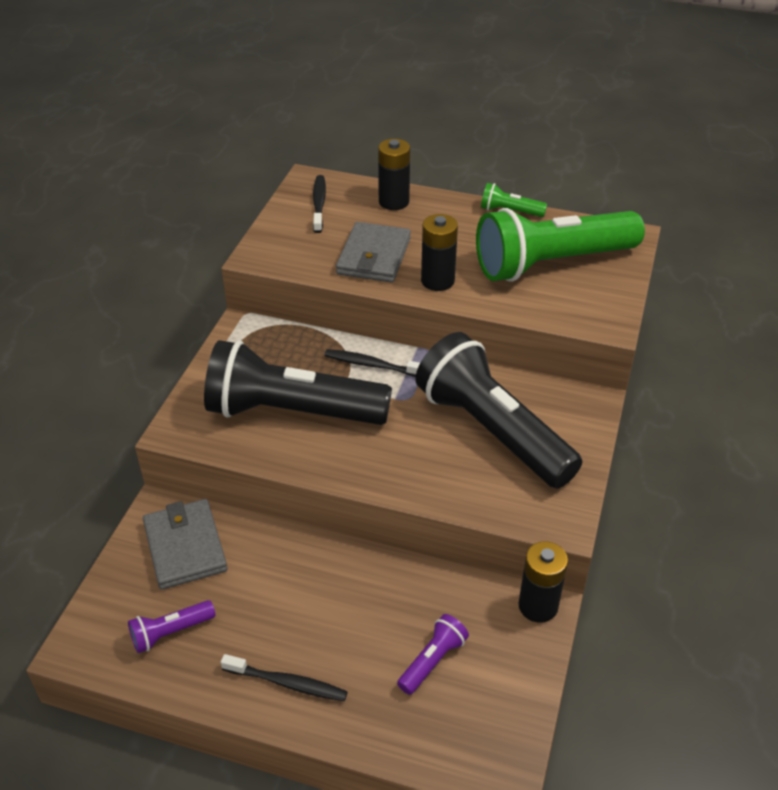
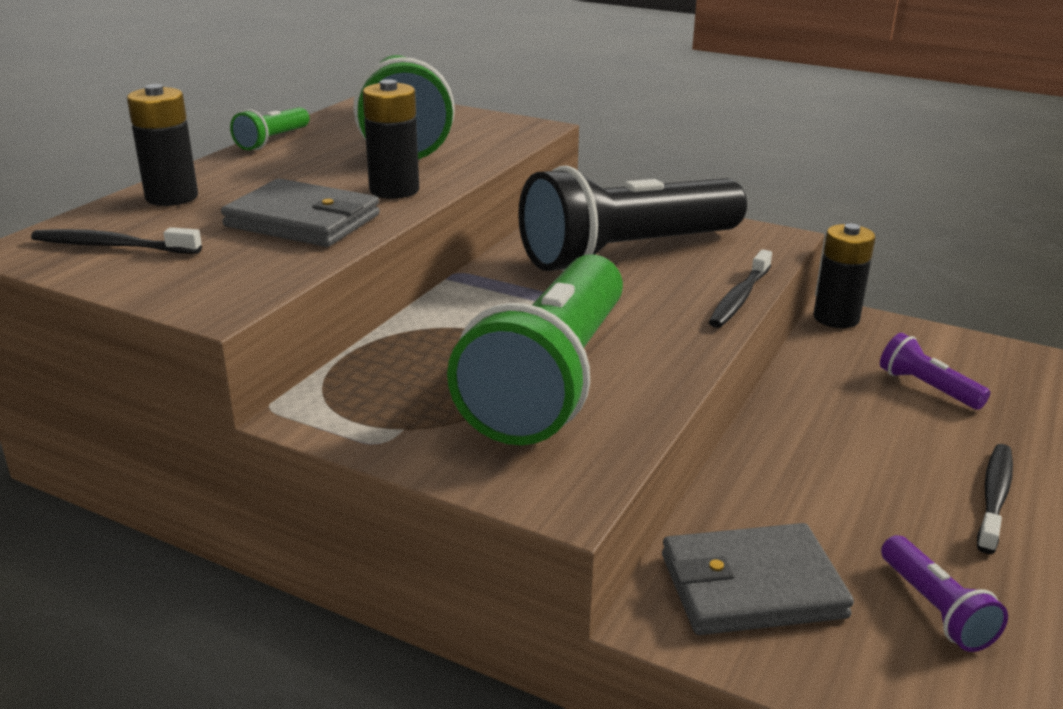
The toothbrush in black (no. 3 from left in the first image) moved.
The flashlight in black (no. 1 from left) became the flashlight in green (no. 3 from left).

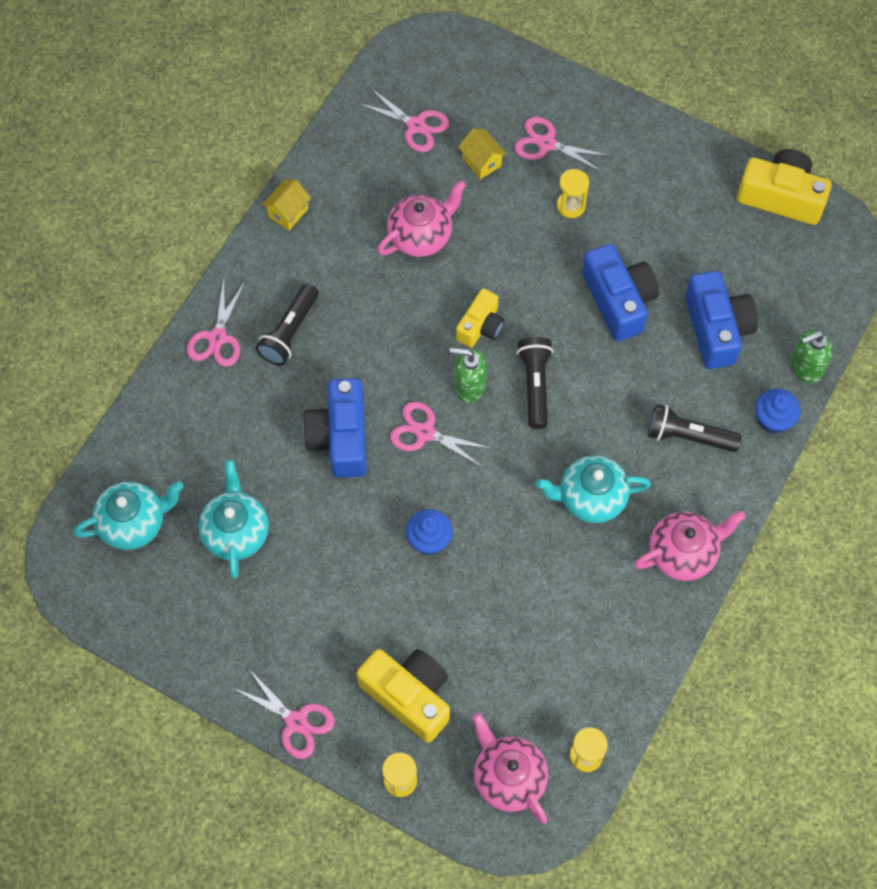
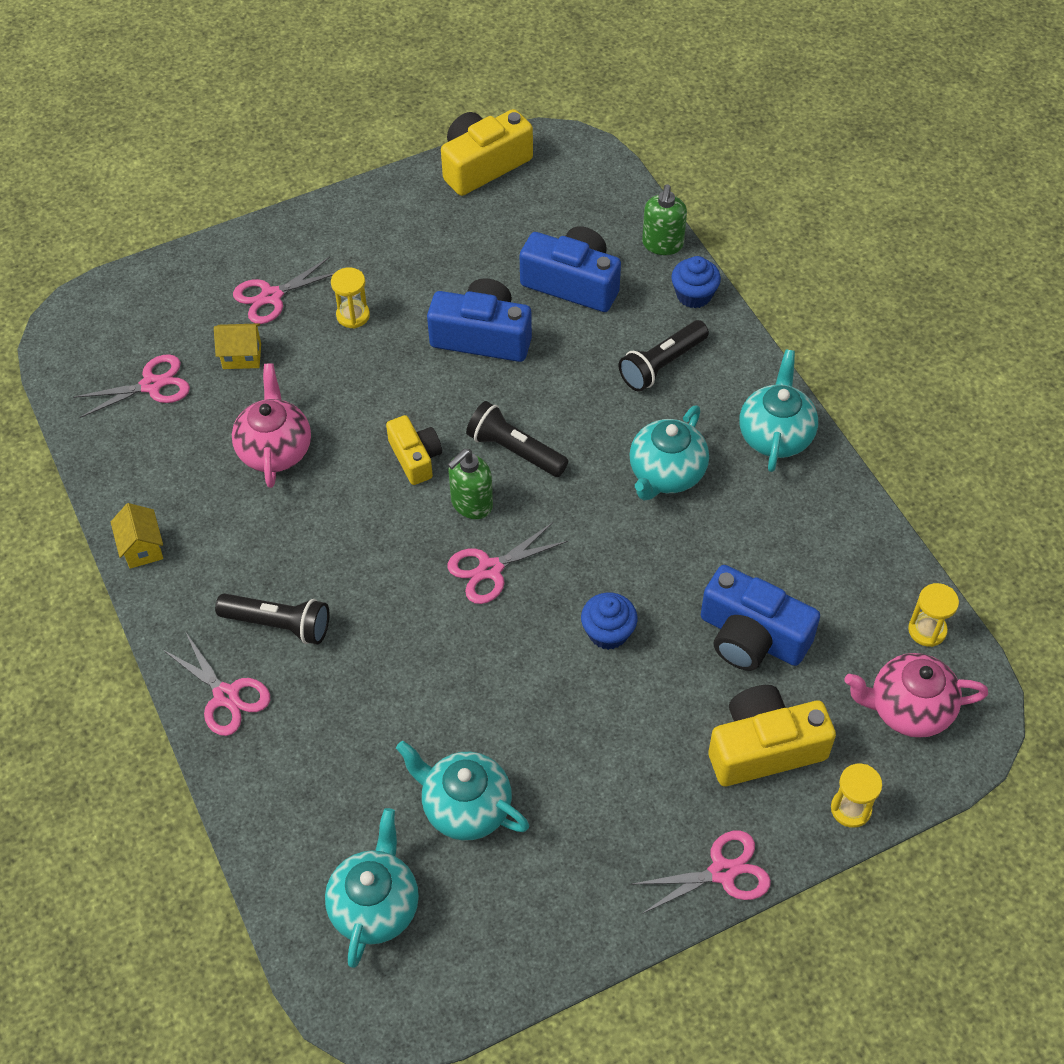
The camera in blue (no. 1 from left in the first image) moved.
The teapot in pink (no. 3 from left) became the teapot in turquoise (no. 4 from left).
The flashlight in black (no. 1 from left) turned 45 degrees counterclockwise.

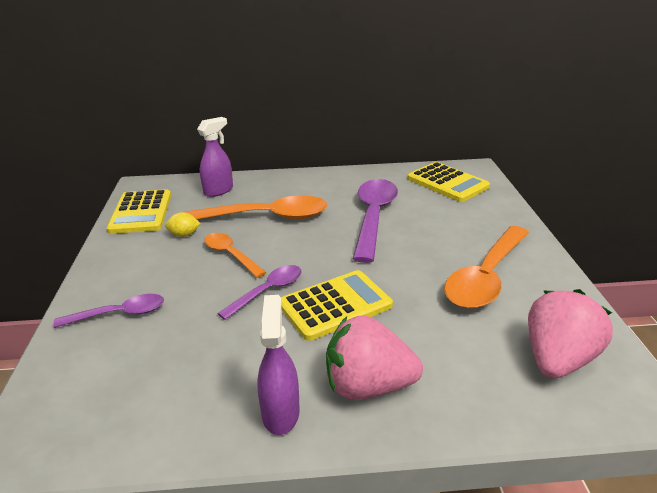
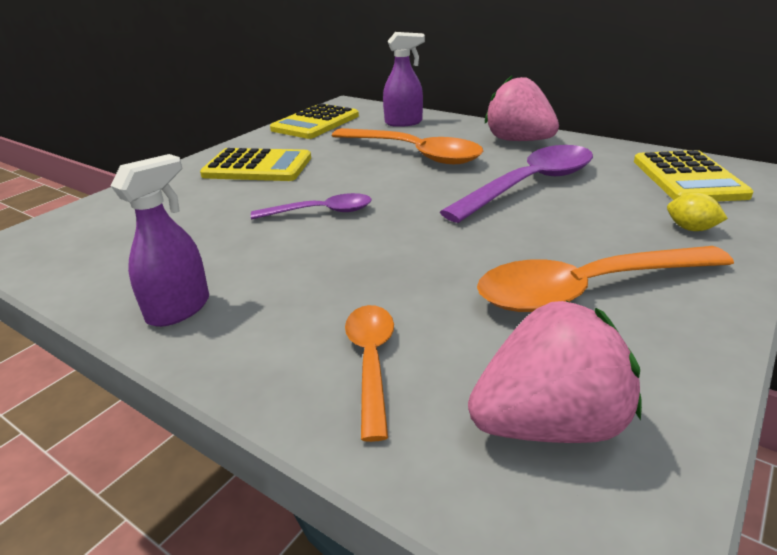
The spoon in purple (no. 1 from left) disappeared.
The lemon in yellow moved.
The spoon in orange (no. 1 from left) moved.
The calculator in yellow (no. 2 from left in the first image) moved.
The strawberry in pink (no. 1 from left) moved.

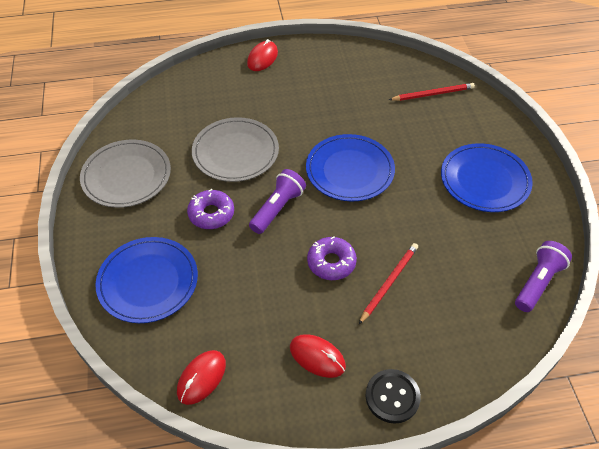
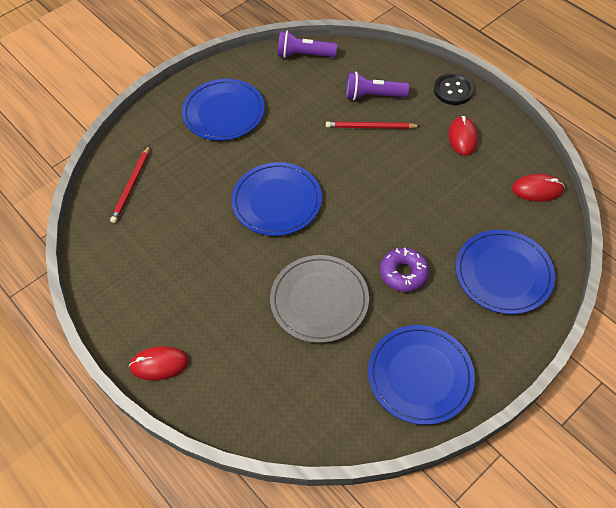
The donut in purple (no. 2 from left) disappeared.
The flashlight in purple (no. 1 from left in the first image) moved.
The plate in grey (no. 1 from left) became the plate in blue (no. 3 from left).
The pencil in red (no. 2 from left in the first image) turned 120 degrees counterclockwise.

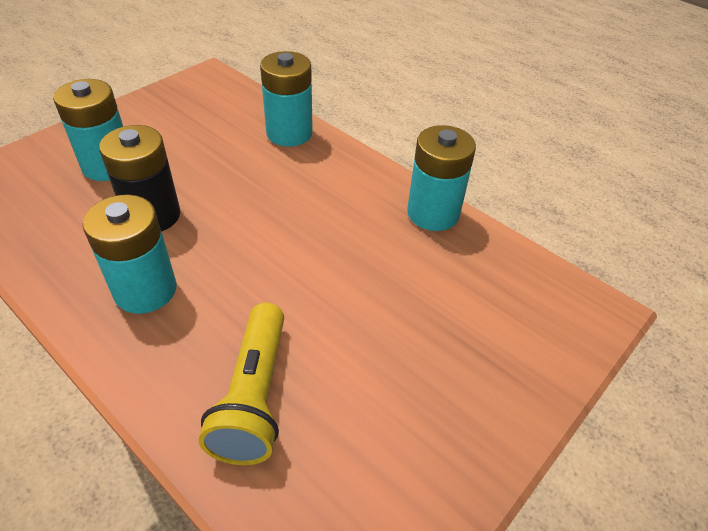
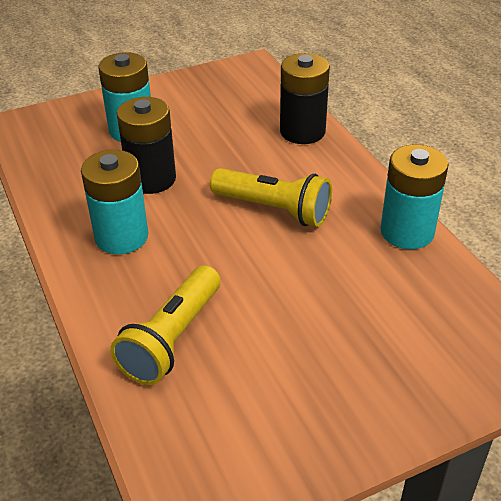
The flashlight in yellow (no. 2 from left) appeared.
The battery in turquoise (no. 3 from left) became the battery in black (no. 2 from left).

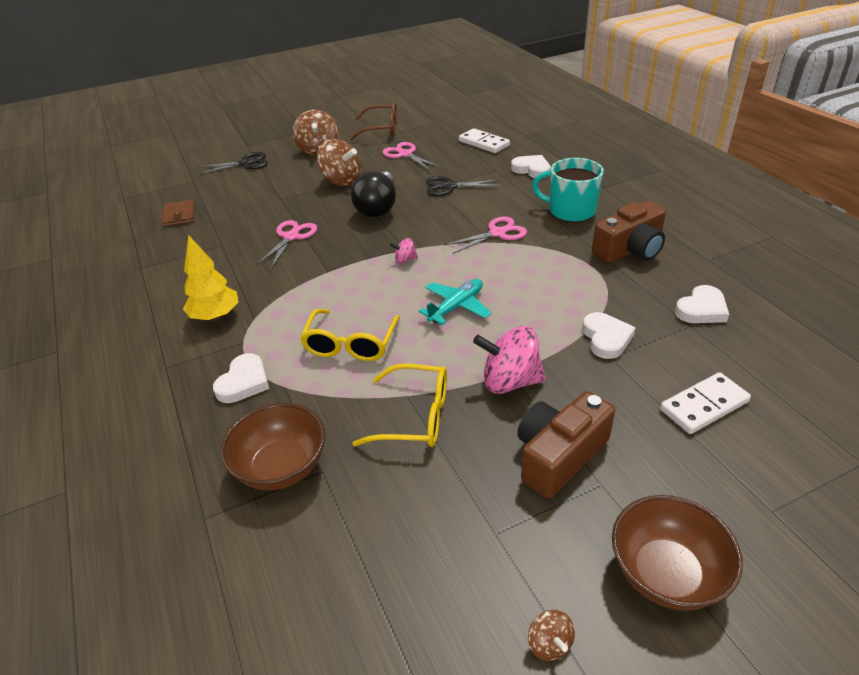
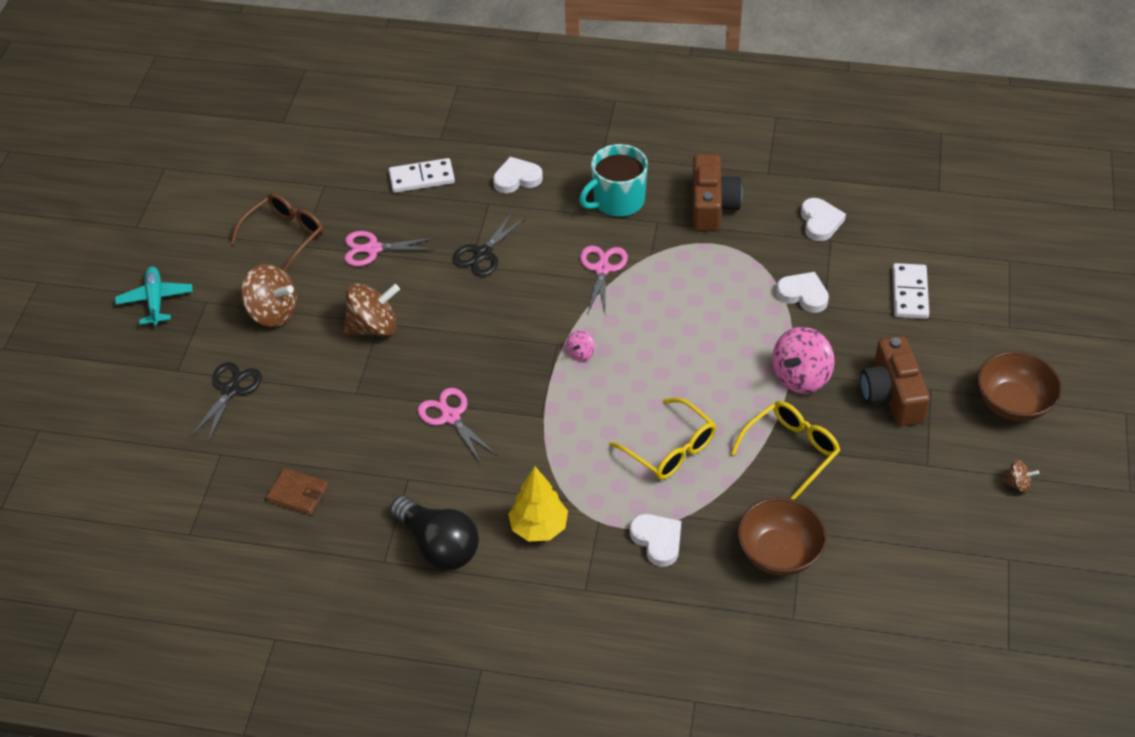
The light bulb in black moved.
The plane in turquoise moved.

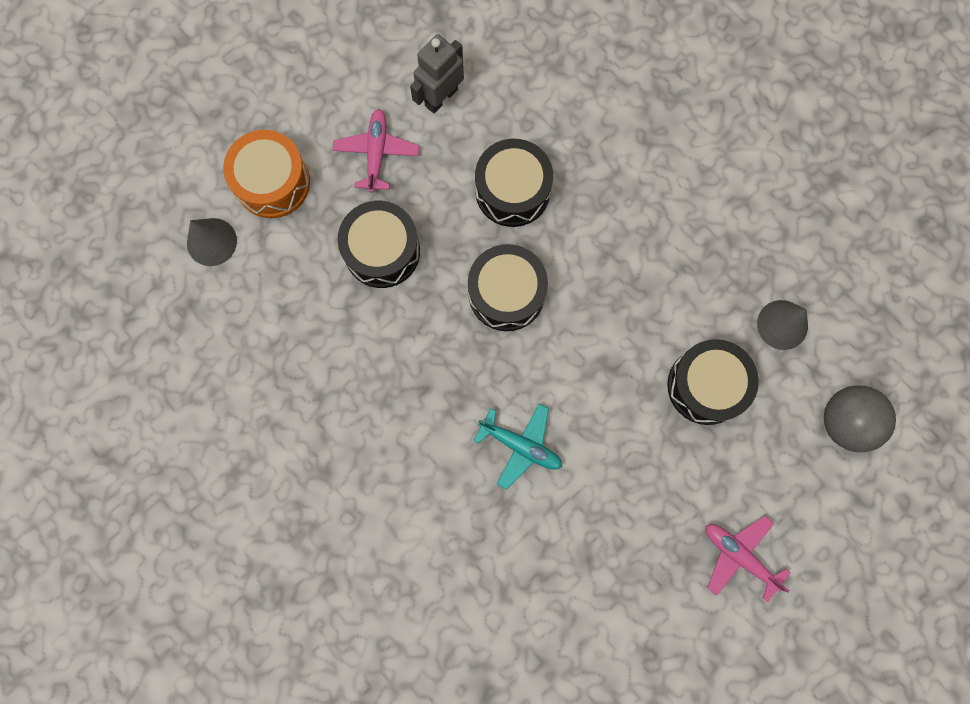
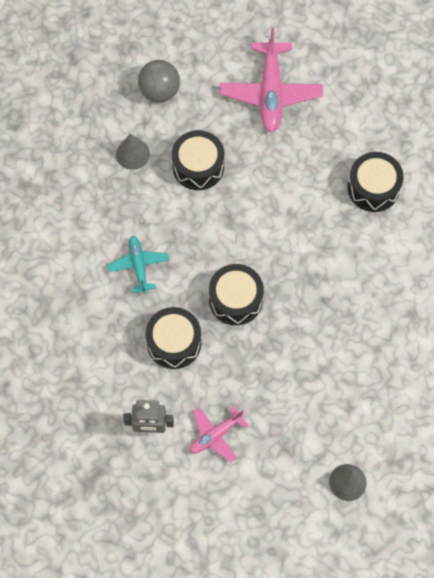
The drum in orange disappeared.
The drum in black (no. 1 from left in the first image) moved.
The plane in turquoise moved.
The plane in pink (no. 2 from left) changed to 1.75 times the size.

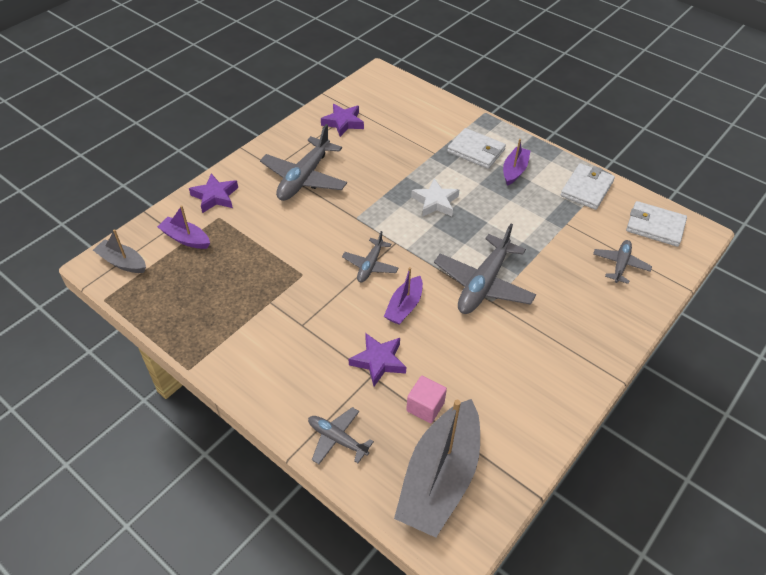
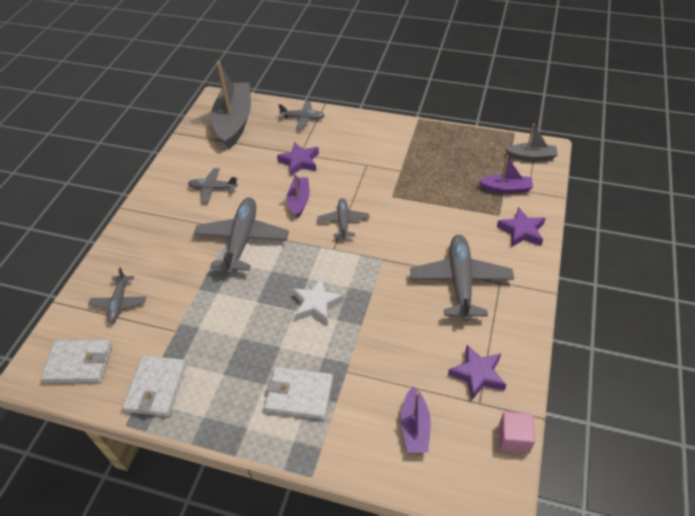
The plane in grey (no. 2 from left) appeared.
The cube in pink moved.
The boat in purple (no. 3 from left in the first image) moved.

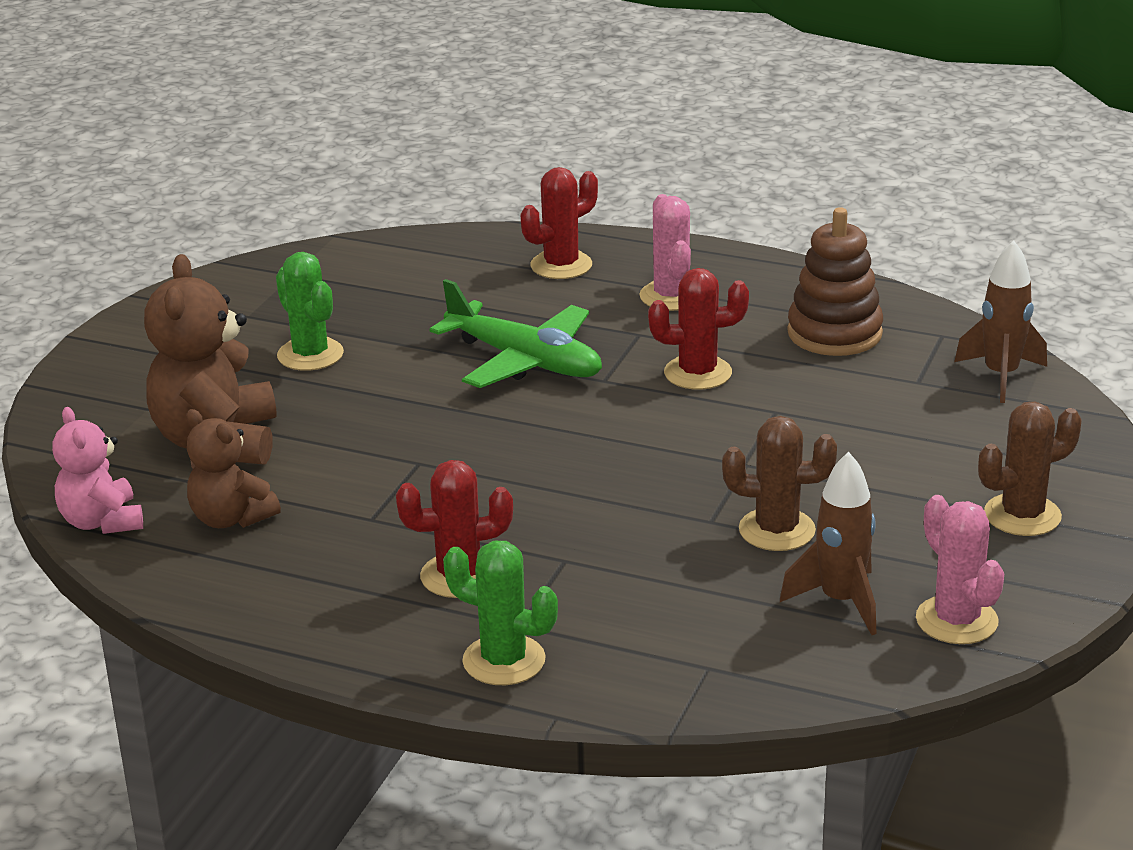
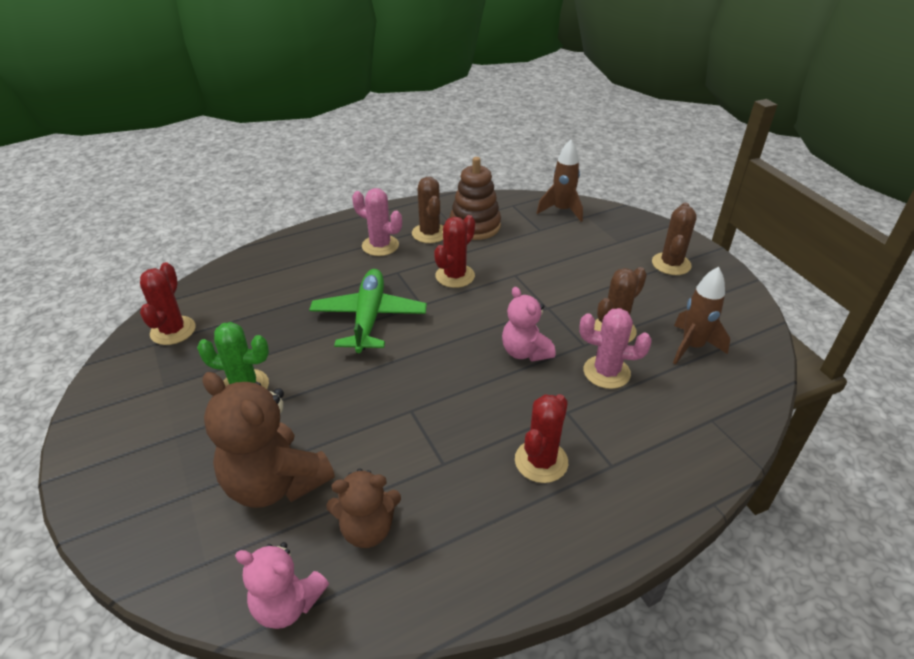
The cactus in green (no. 2 from left) disappeared.
The cactus in brown (no. 1 from left) appeared.
The teddy bear in pink (no. 2 from left) appeared.
The cactus in red (no. 2 from left in the first image) moved.
The cactus in pink (no. 2 from left) moved.
The plane in green turned 75 degrees counterclockwise.

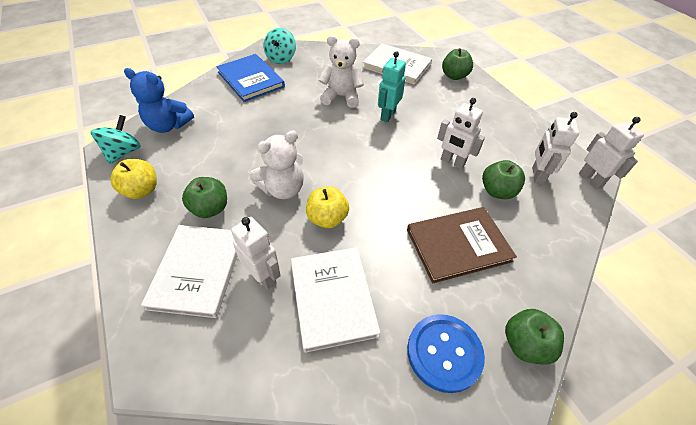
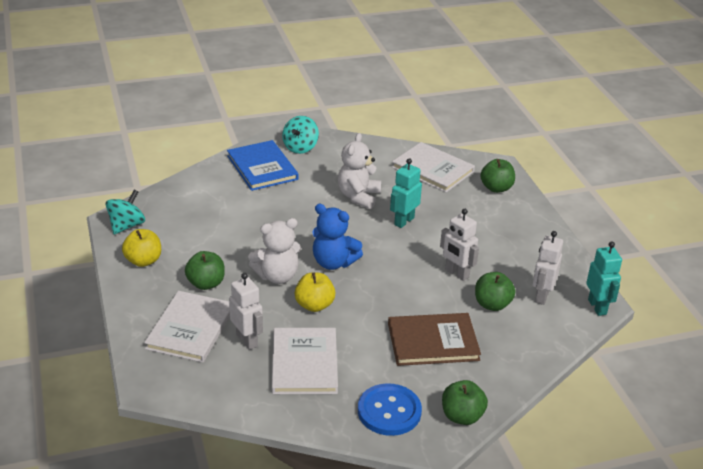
The teddy bear in blue moved.
The robot in white (no. 4 from left) became the robot in turquoise (no. 2 from left).
The teddy bear in white (no. 2 from left) turned 90 degrees counterclockwise.

